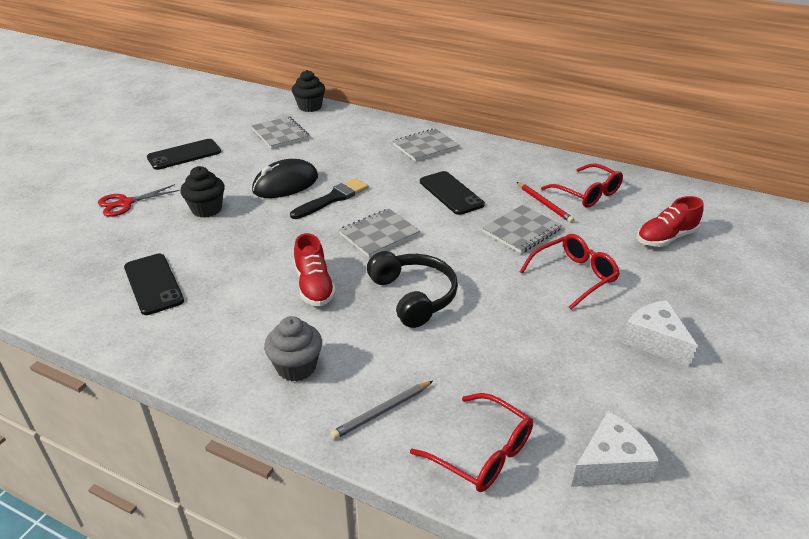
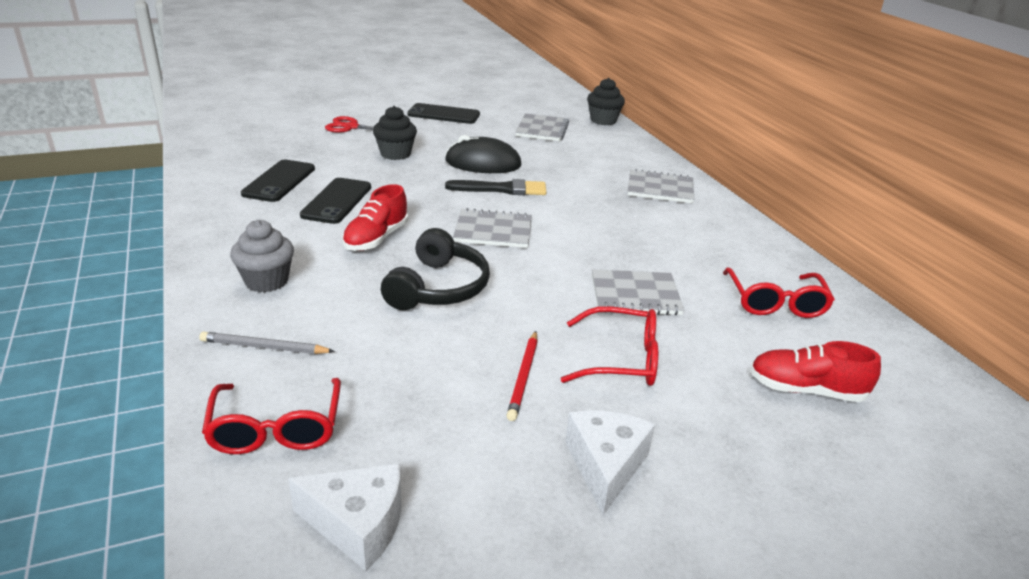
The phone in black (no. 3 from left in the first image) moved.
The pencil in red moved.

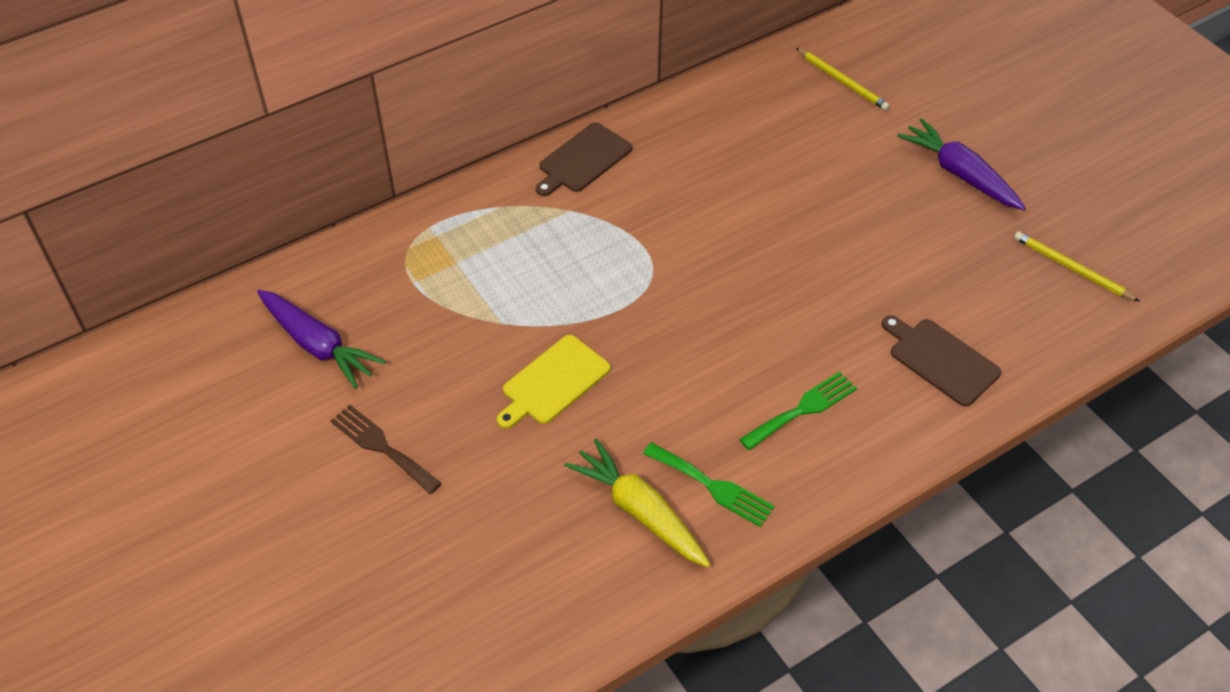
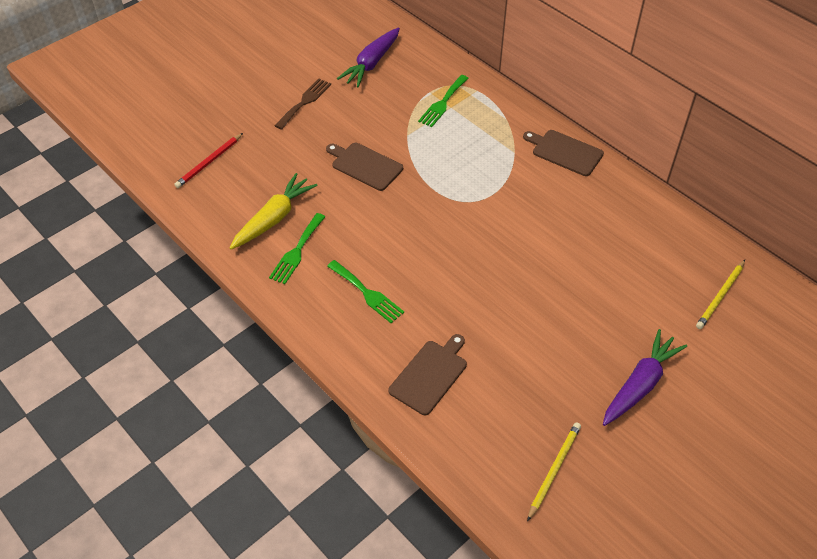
The pencil in red appeared.
The fork in green (no. 3 from left) appeared.
The cutting board in yellow became the cutting board in brown (no. 1 from left).

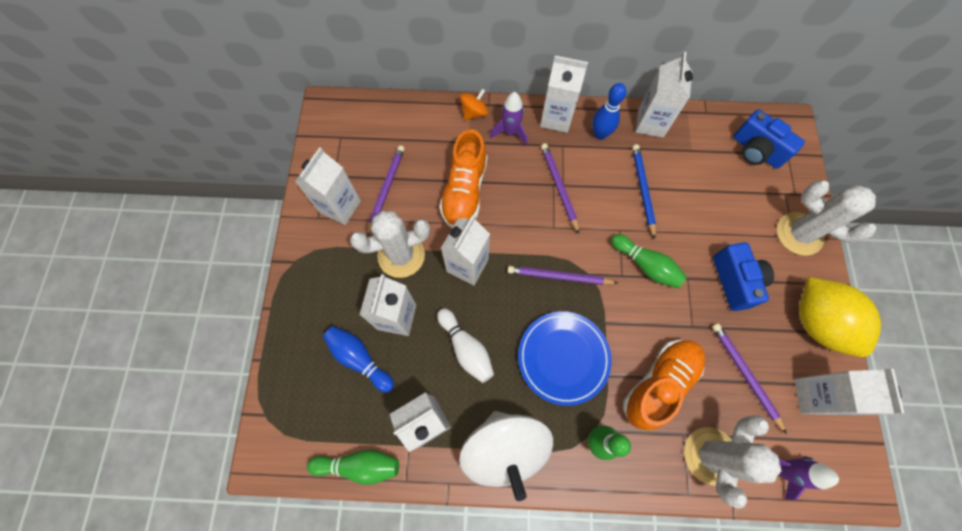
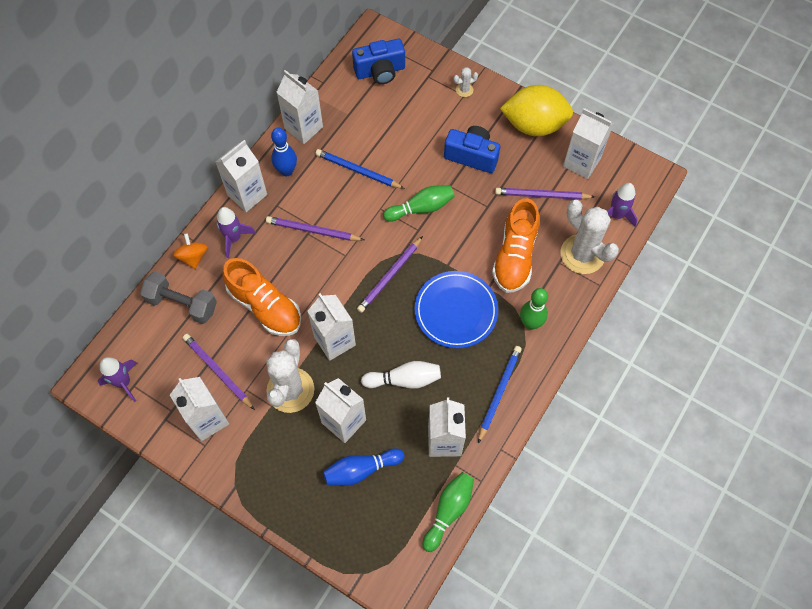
The rocket in purple (no. 1 from left) appeared.
The dumbbell in grey appeared.
The spinning top in white was replaced by the pencil in blue (no. 2 from left).
The shoe in orange (no. 2 from left) turned 150 degrees counterclockwise.
The cactus in white (no. 3 from left in the first image) changed to 0.43 times the size.

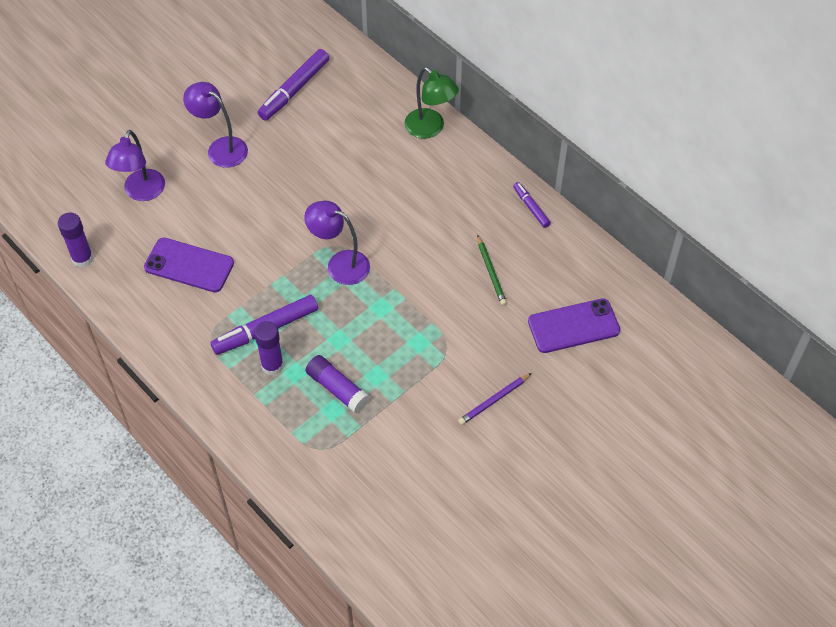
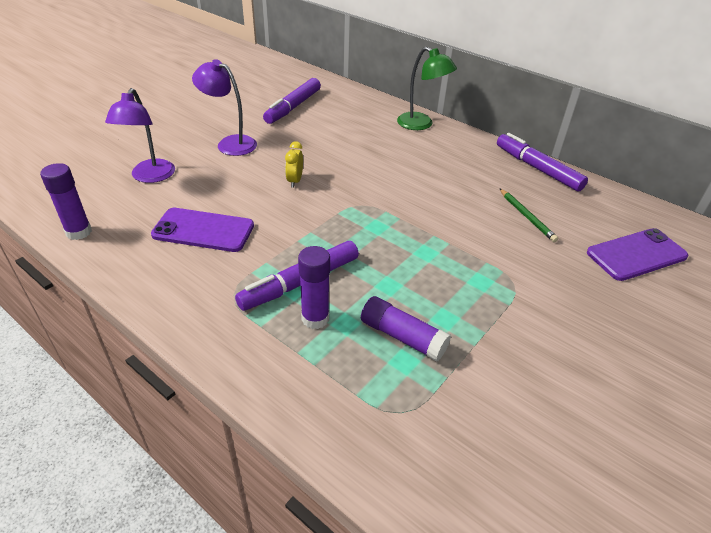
The lamp in purple (no. 3 from left) disappeared.
The pencil in purple disappeared.
The clock in yellow appeared.
The marker in purple (no. 3 from left) changed to 1.82 times the size.

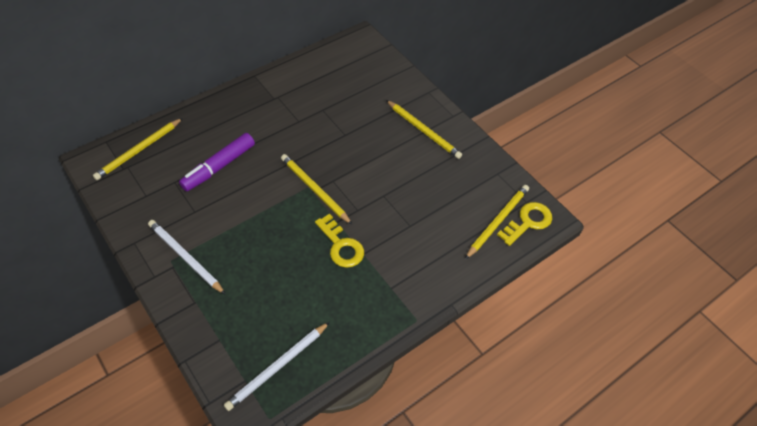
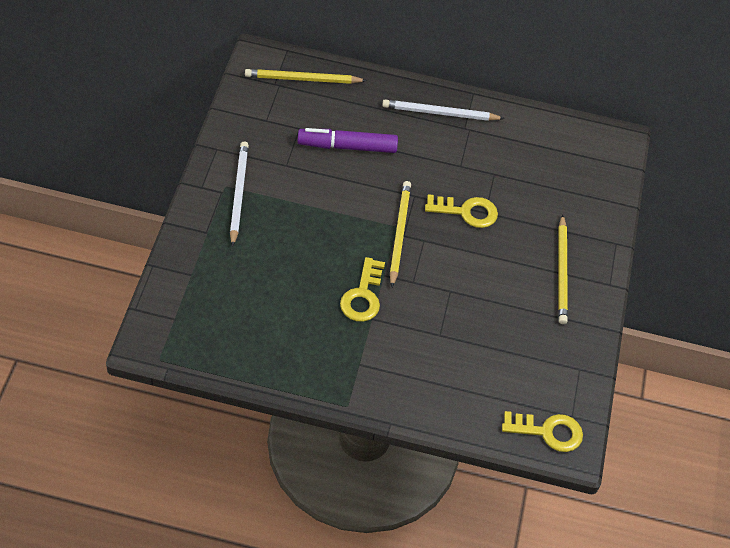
The pencil in yellow (no. 4 from left) disappeared.
The key in yellow (no. 2 from left) appeared.
The pencil in white (no. 2 from left) moved.

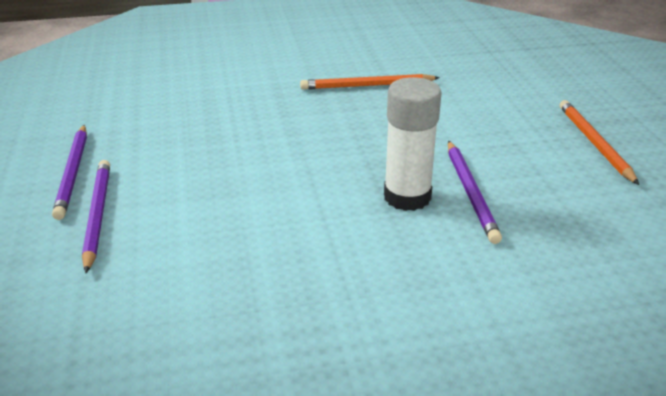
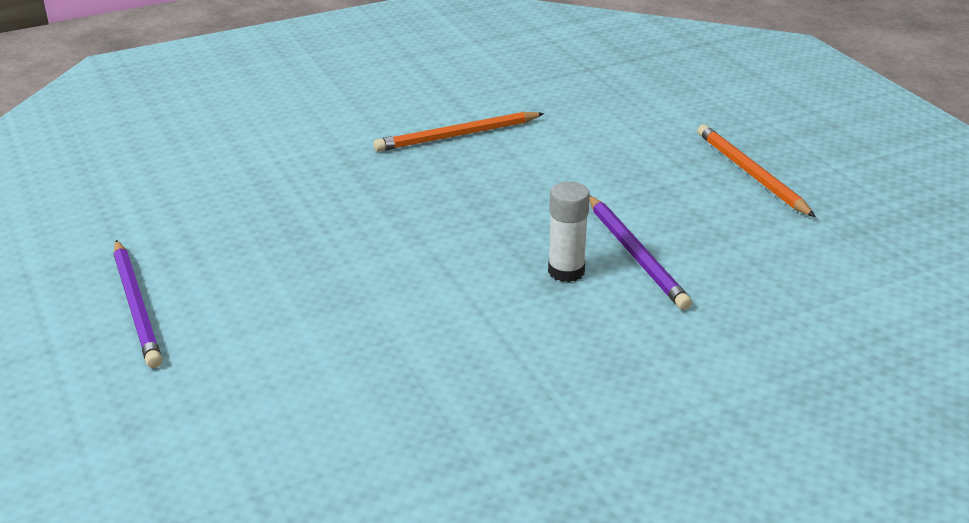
The pencil in purple (no. 2 from left) disappeared.
The glue stick in white changed to 0.65 times the size.

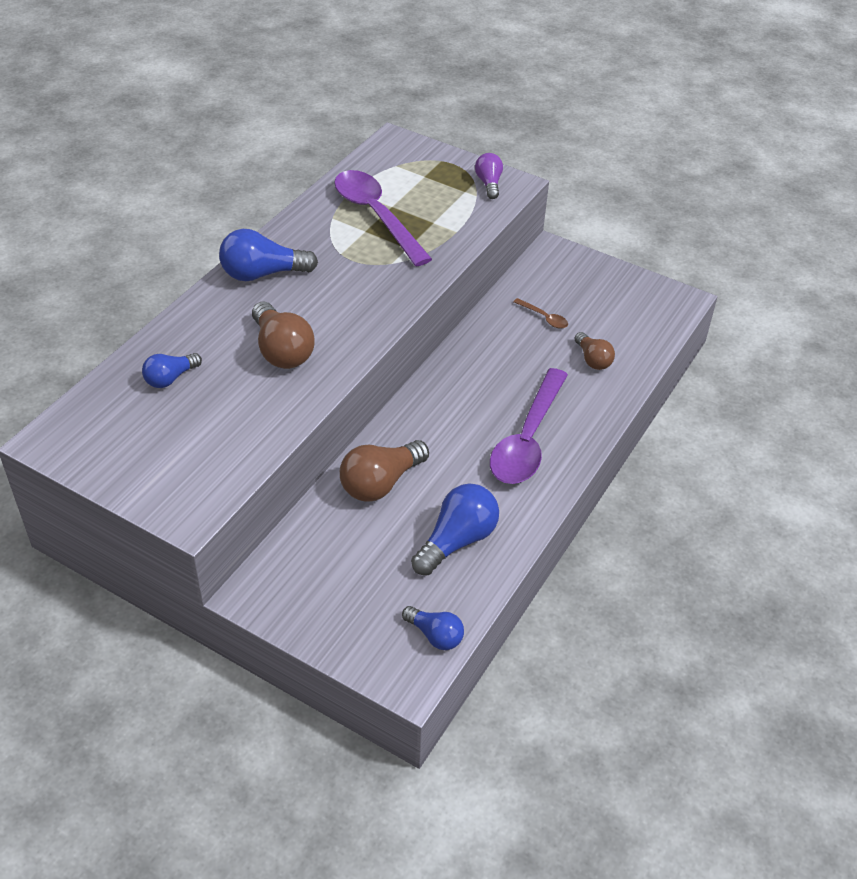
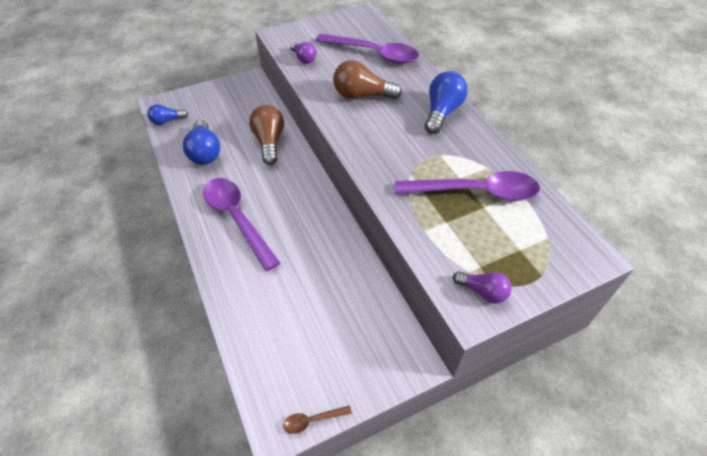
The light bulb in brown (no. 3 from left) disappeared.
The light bulb in purple (no. 1 from left) appeared.
The spoon in brown moved.
The light bulb in blue (no. 1 from left) was replaced by the spoon in purple (no. 2 from left).

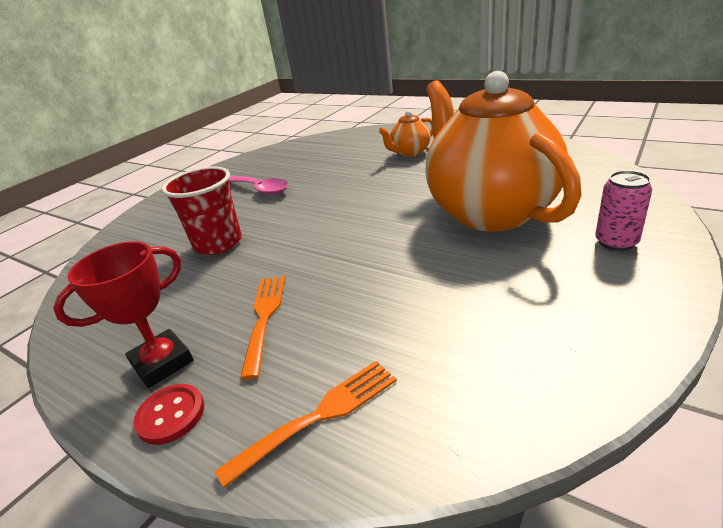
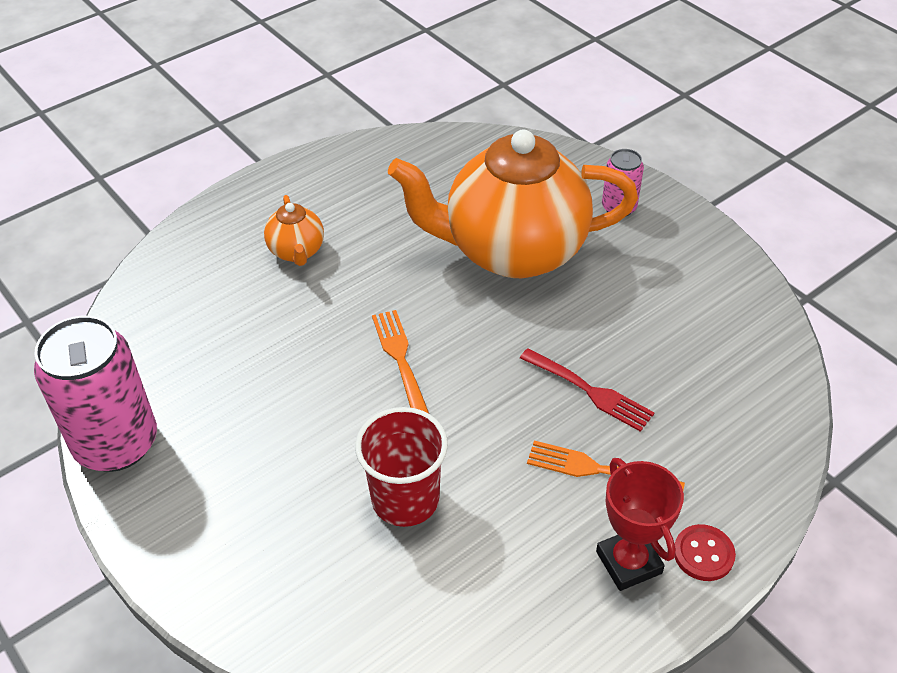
The spoon in pink disappeared.
The can in pink (no. 1 from left) appeared.
The fork in red appeared.
The fork in orange (no. 2 from left in the first image) moved.

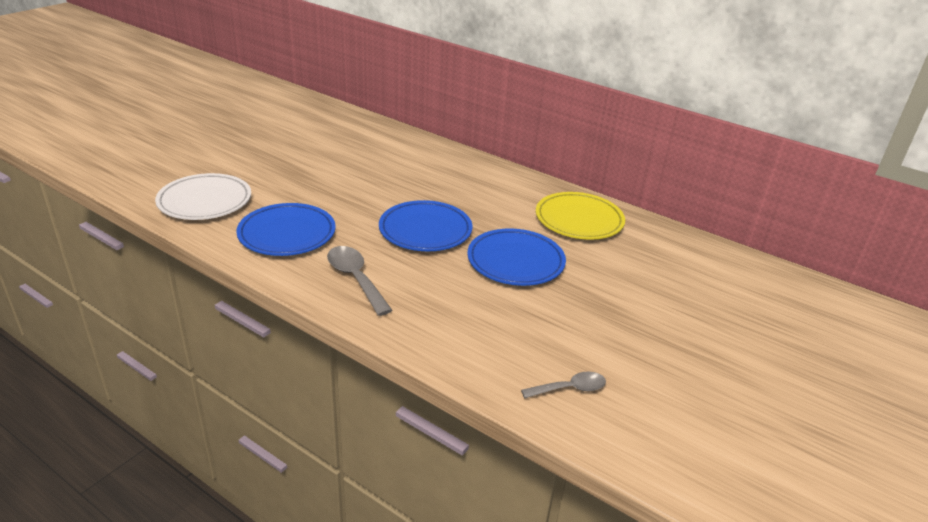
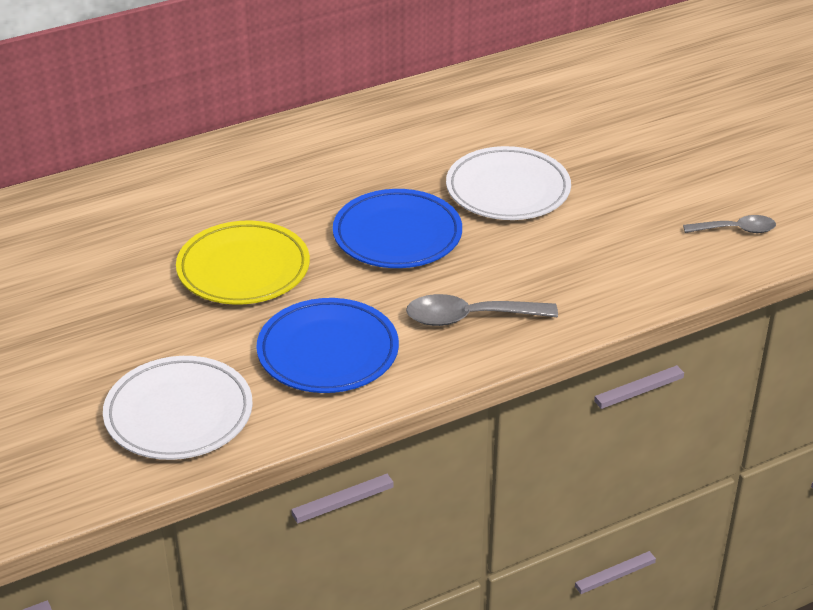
The plate in yellow moved.
The plate in blue (no. 3 from left) became the plate in white (no. 2 from left).
The spoon in grey (no. 2 from left) turned 75 degrees clockwise.

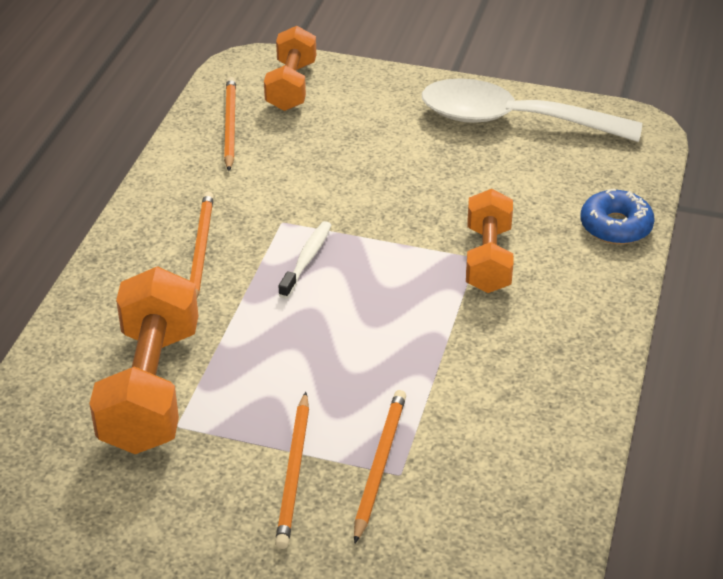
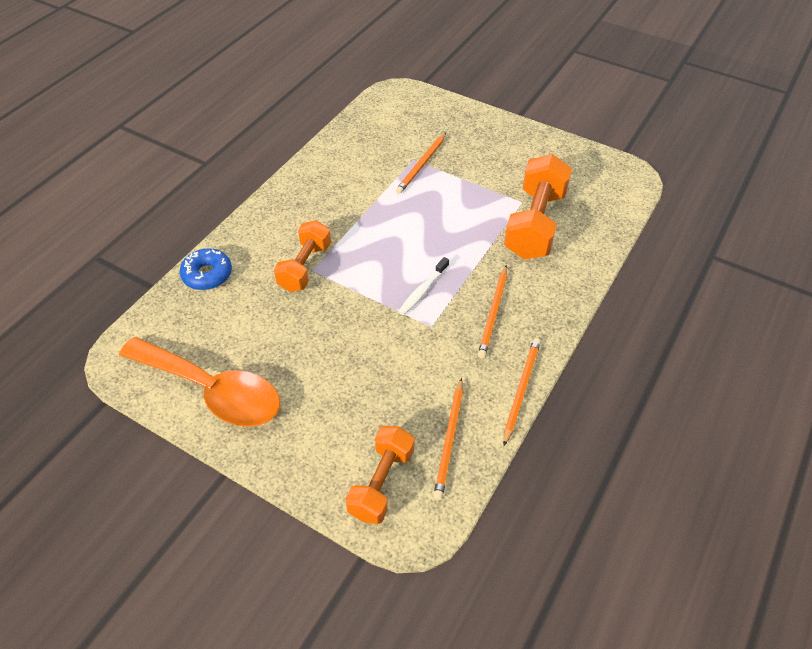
The pencil in orange (no. 3 from left in the first image) moved.
The spoon in white became the spoon in orange.

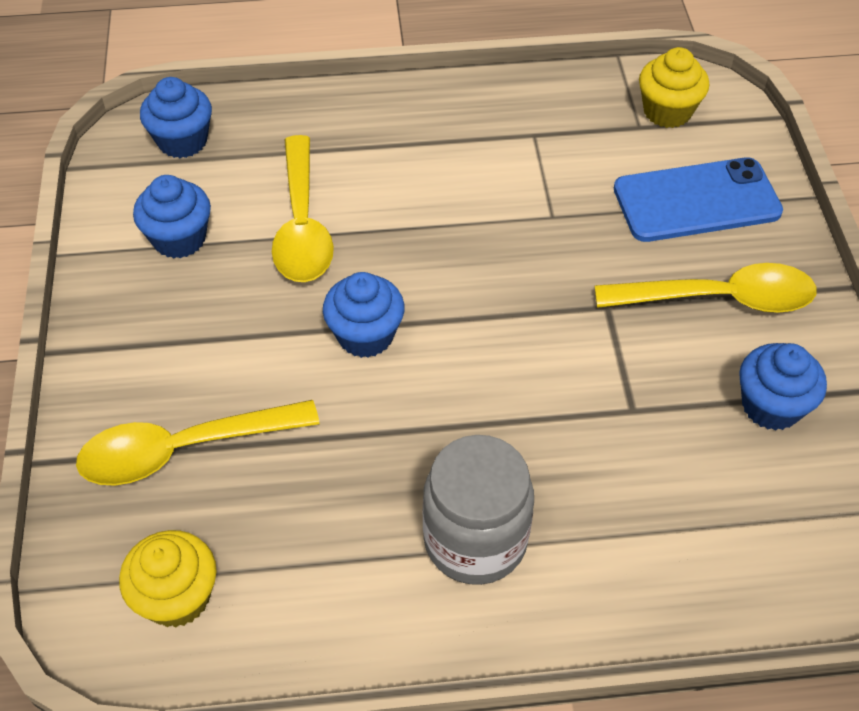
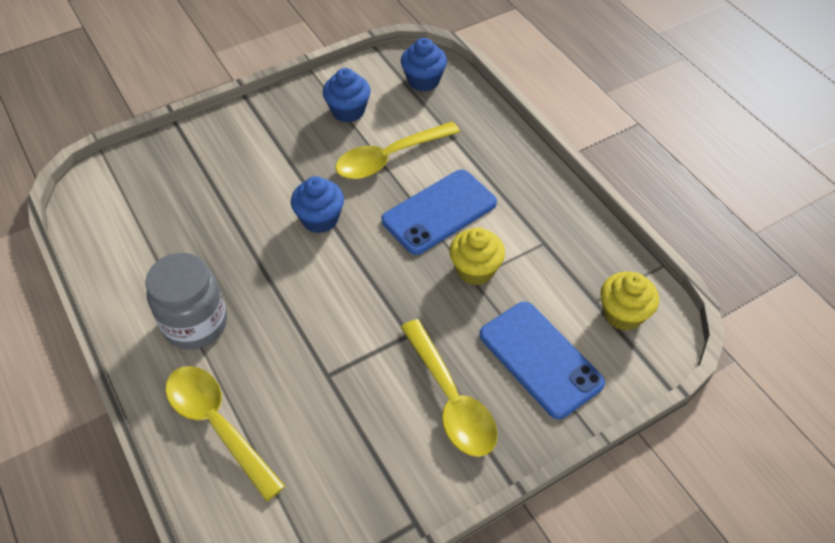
The cupcake in blue (no. 4 from left) disappeared.
The phone in blue (no. 1 from left) appeared.
The spoon in yellow (no. 1 from left) moved.
The cupcake in yellow (no. 1 from left) moved.

